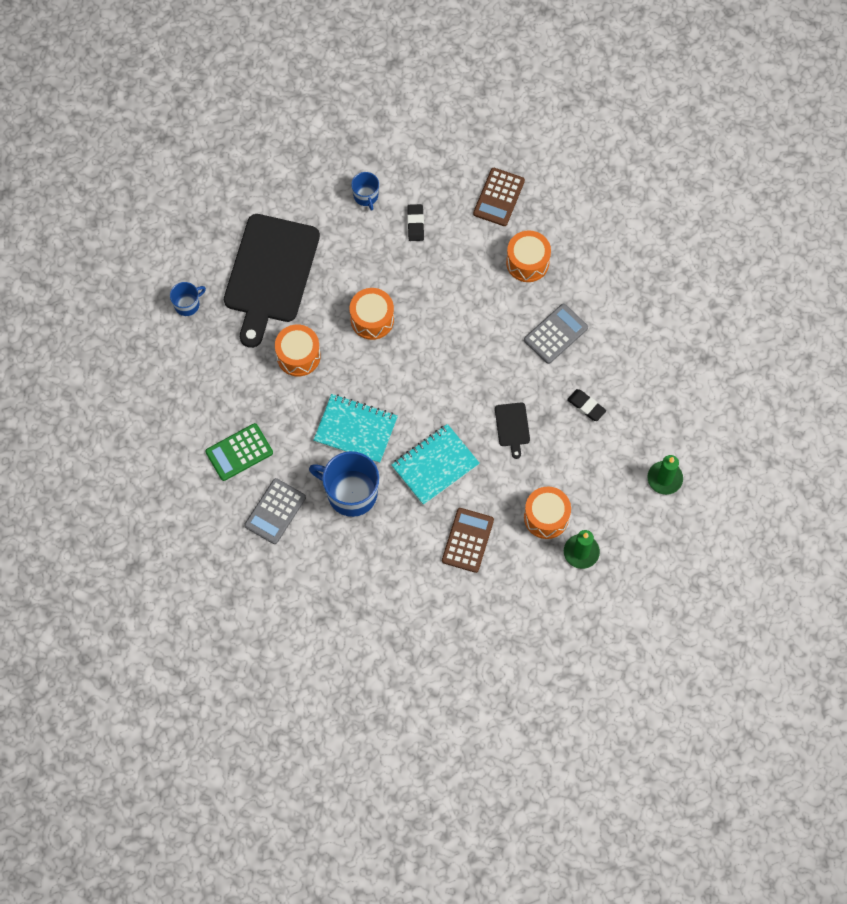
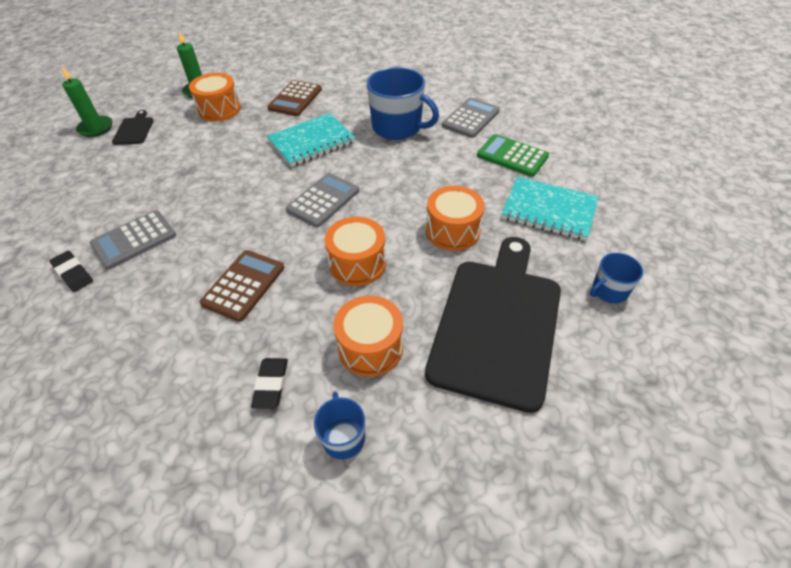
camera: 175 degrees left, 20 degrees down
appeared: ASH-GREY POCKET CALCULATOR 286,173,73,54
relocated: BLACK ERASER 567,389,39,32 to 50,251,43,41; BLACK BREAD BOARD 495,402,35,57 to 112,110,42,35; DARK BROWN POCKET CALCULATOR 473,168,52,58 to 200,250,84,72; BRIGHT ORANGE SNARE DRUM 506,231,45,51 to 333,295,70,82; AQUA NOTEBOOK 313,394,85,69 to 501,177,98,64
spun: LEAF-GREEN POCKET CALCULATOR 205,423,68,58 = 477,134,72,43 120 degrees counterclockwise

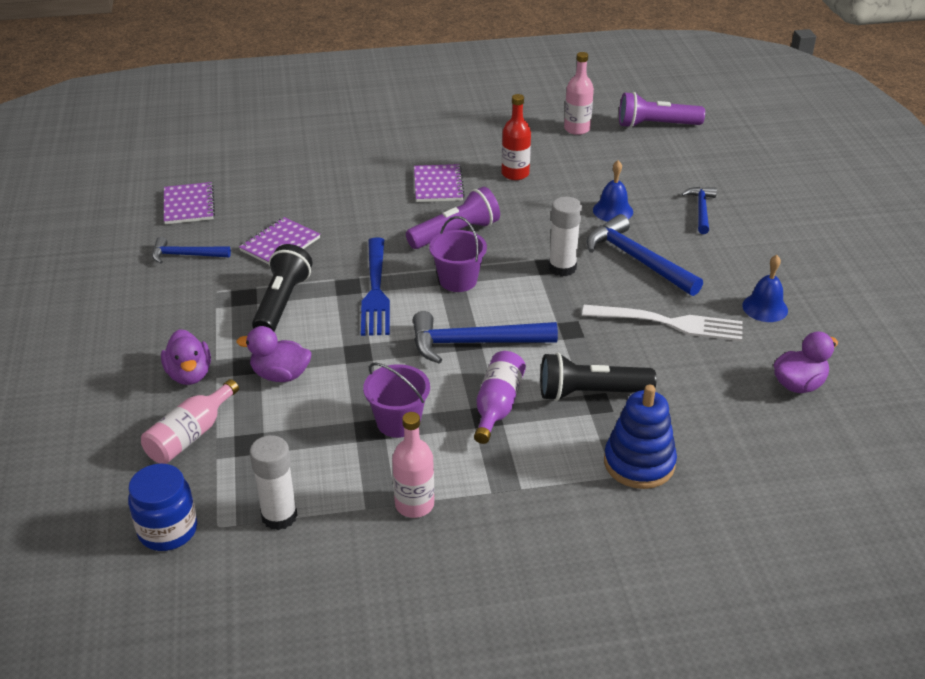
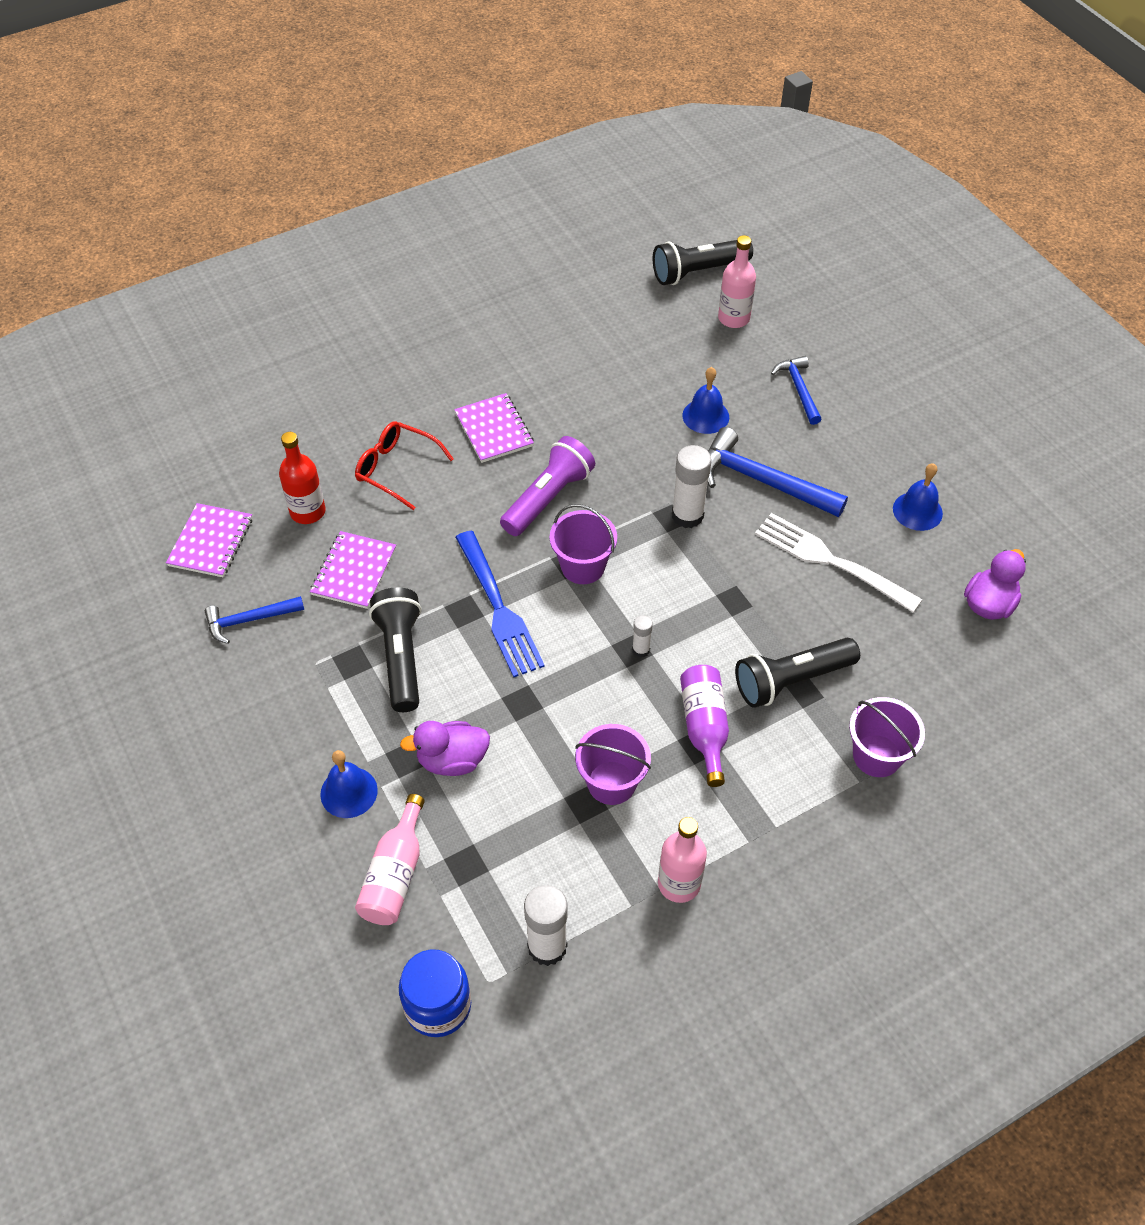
camera: 20 degrees left, 15 degrees up
appeared: RED SPECTACLES 355,421,99,89
relocated: RED BOTTLE 501,94,30,86 to 279,432,47,92; PINK BOTTLE 564,52,30,83 to 718,235,38,93
exchanged: VIOLET DUCK 161,329,50,56 to BLUE SCHOOL BELL 320,750,58,68; BLUE CARPENTER'S HAMMER 413,311,145,53 to WHITE GLUE STICK 632,615,21,43; BLUE RING STACKER 604,385,73,104 to VIOLET BUCKET 849,697,76,80
colour: VIOLET FLASHLIGHT 619,92,86,36 to BLACK FLASHLIGHT 653,240,100,45
spun: VIOLET NOTEBOOK 164,182,51,42 = 166,503,86,74 45 degrees clockwise; WHITE FORK 582,305,161,36 = 755,513,168,99 135 degrees counterclockwise

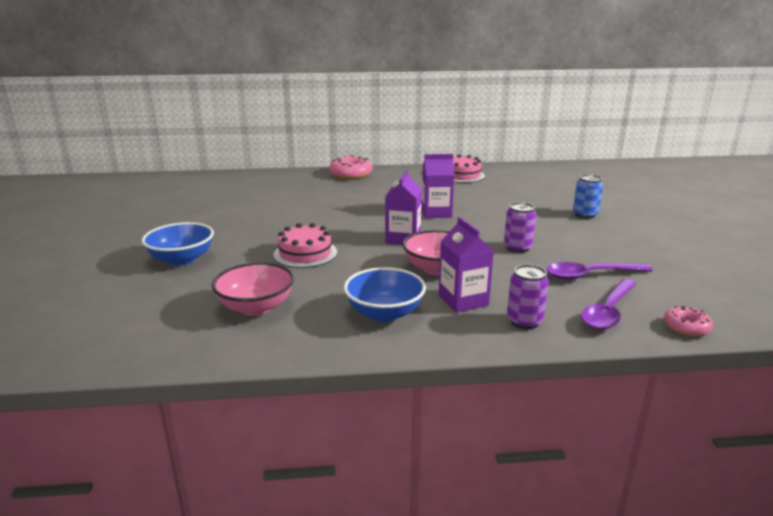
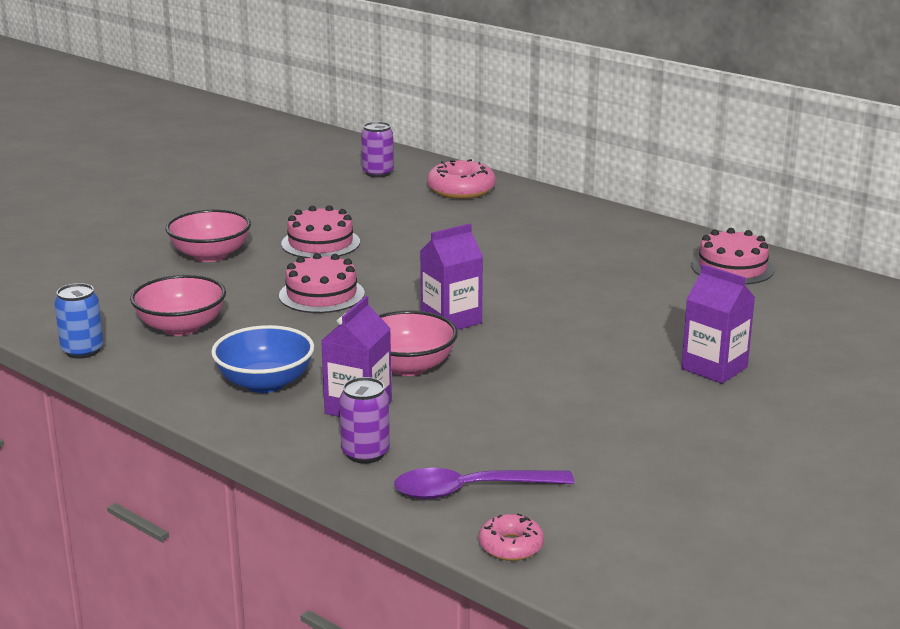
camera: 45 degrees right, 0 degrees up
missing: VIOLET TEASPOON 546,262,107,18
appeared: PINK CAKE 281,205,79,53
relocated: BLUE CAN 573,174,30,45 to 54,283,50,76; VIOLET CAN 504,202,32,51 to 361,122,33,56; PINK DOUGHNUT 329,155,43,24 to 427,159,69,40; VIOLET JUICE CARTON 422,154,33,64 to 681,264,74,120
colour: BLUE SERVING BOWL 142,222,72,44 to PINK SERVING BOWL 166,209,85,53

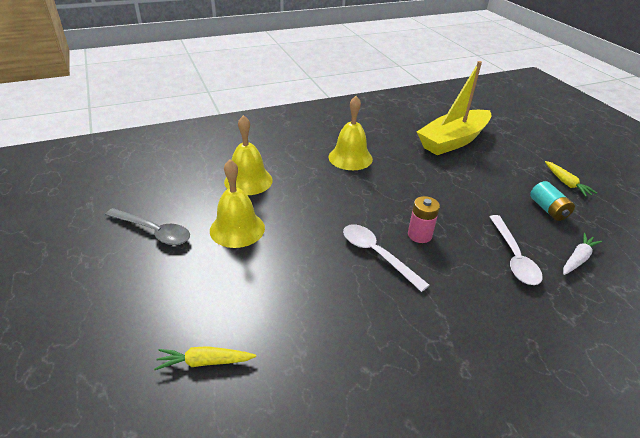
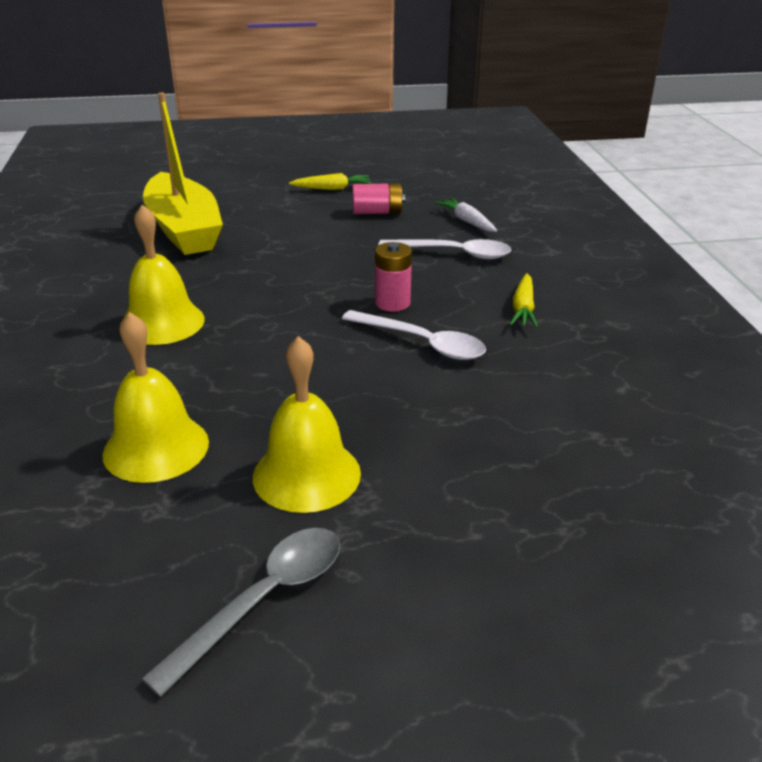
camera: 75 degrees left, 5 degrees down
relocated: BRIGHT YELLOW CARROT 154,346,102,24 to 510,273,28,54
colour: AQUA BATTERY 530,181,45,40 to PINK BATTERY 352,183,53,31
spun: WHITE TEASPOON 343,224,86,68 = 342,310,144,50 120 degrees counterclockwise

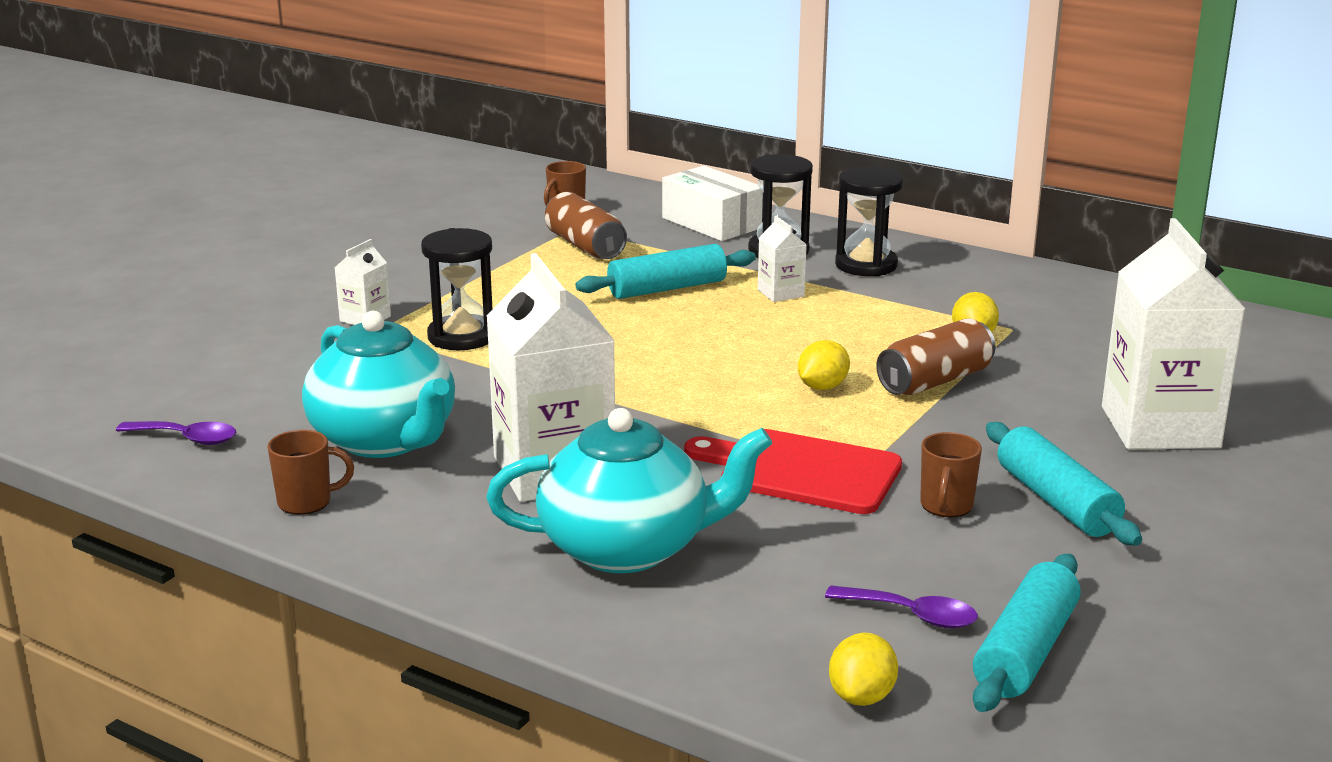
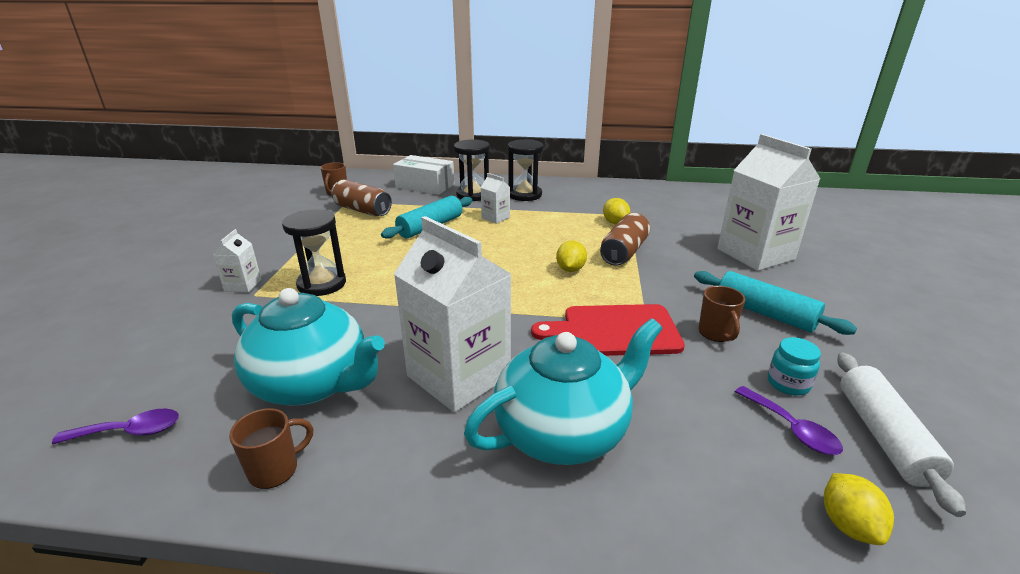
camera: 25 degrees left, 5 degrees up
appeared: AQUA JAR 768,337,53,59
colour: AQUA ROLLING PIN 973,554,107,158 to WHITE ROLLING PIN 837,353,129,164
spun: VIOLET TEASPOON 825,586,153,42 = 735,386,108,69 60 degrees clockwise

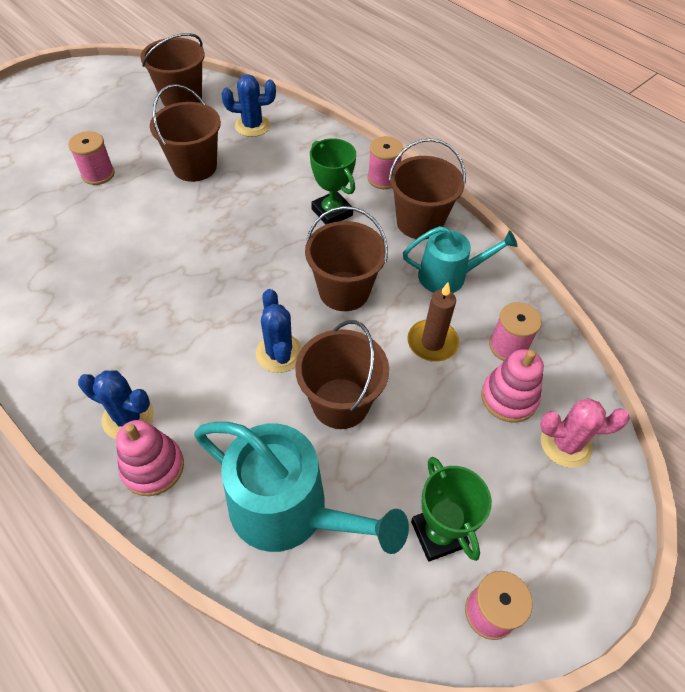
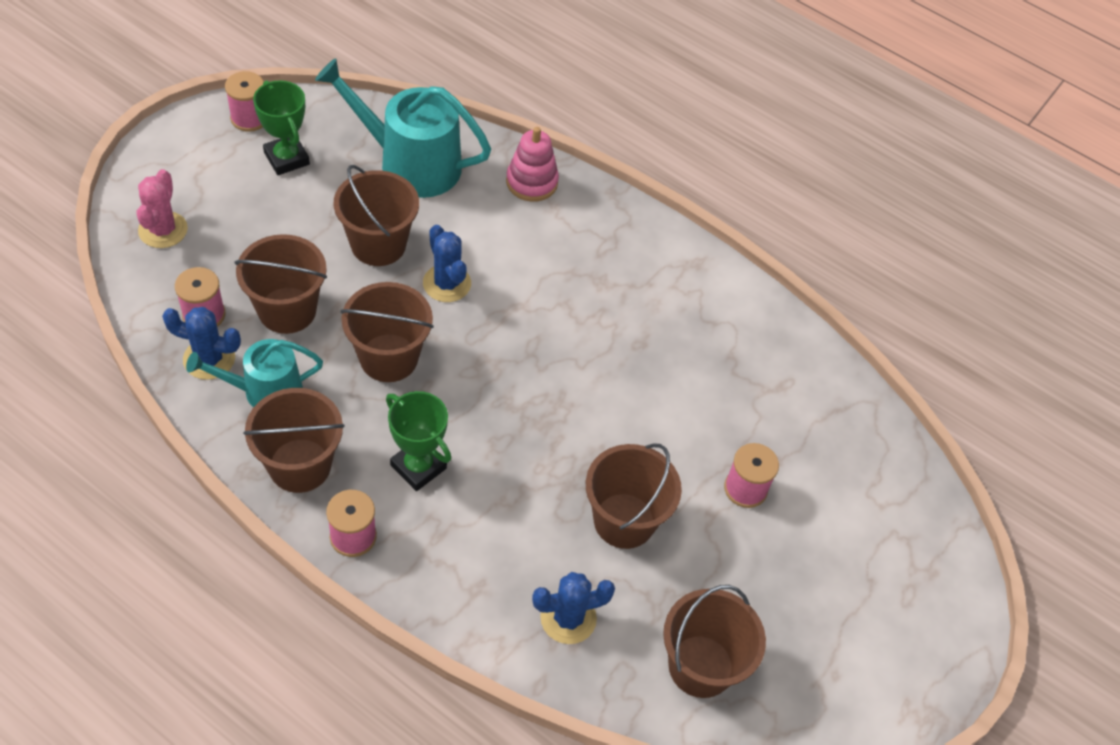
camera: 165 degrees right, 0 degrees up
missing: PINK RING STACKER 481,349,63,74
relocated: BLUE CACTUS 78,370,76,69 to 162,307,79,73
exchanged: DARK BROWN PILLAR CANDLE 407,282,52,80 to DARK BROWN BUCKET 235,234,92,100
spun: PINK CACTUS 540,398,90,70 = 136,169,52,79 75 degrees counterclockwise

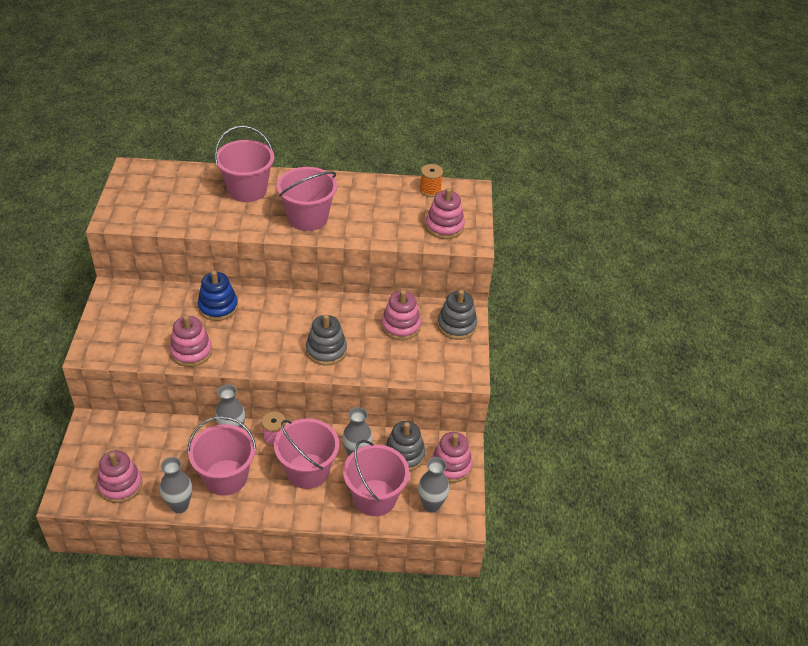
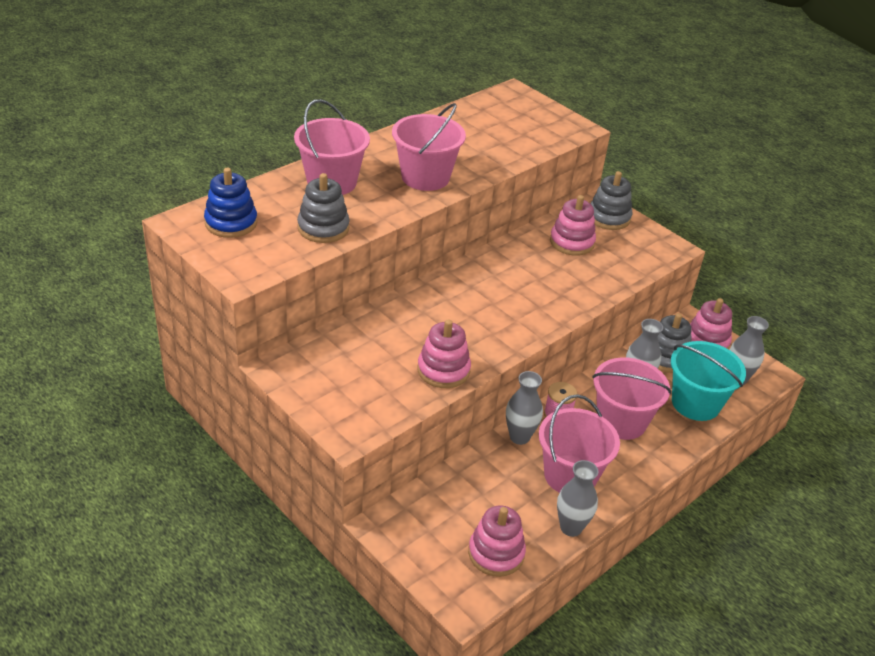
camera: 45 degrees left, 5 degrees down
missing: BRIGHT ORANGE BOBBIN 420,164,23,33; PINK RING STACKER 425,188,40,51
relocated: BLUE RING STACKER 198,271,40,50 to 204,168,53,70; ASH-GREY RING STACKER 306,314,41,52 to 297,173,53,70
colour: PINK BUCKET 343,440,66,76 to AQUA BUCKET 671,341,75,80

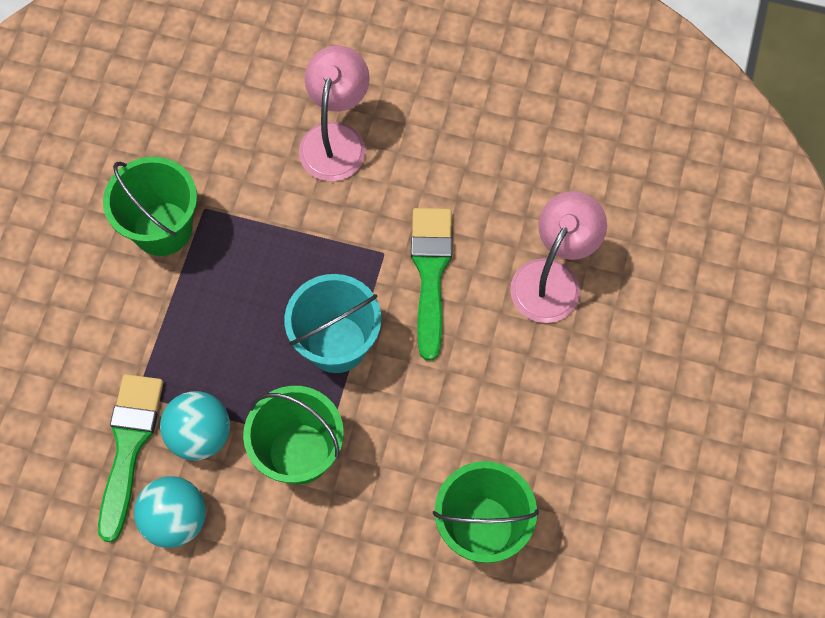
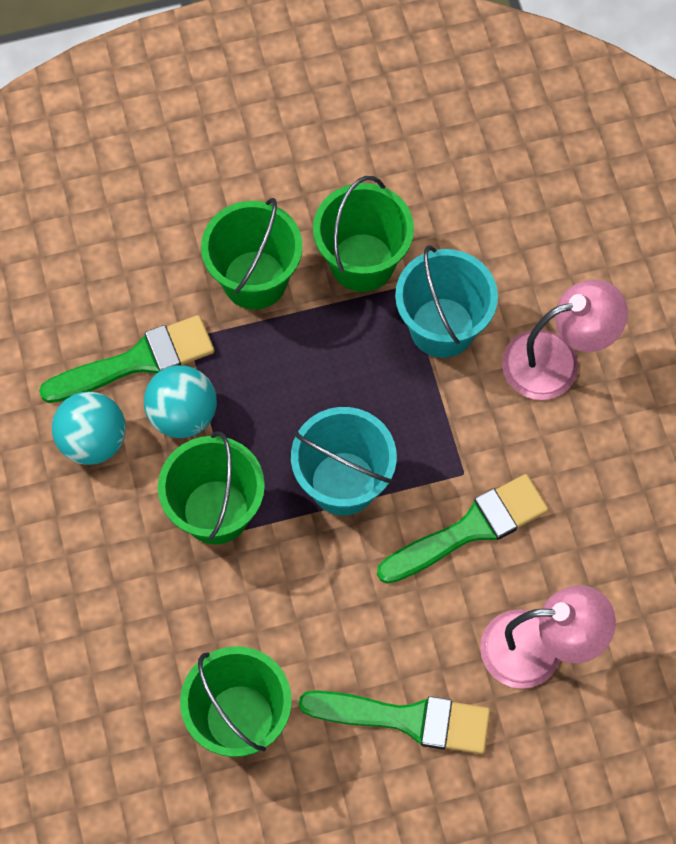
camera: 60 degrees right, 0 degrees up
appeared: LEAF-GREEN BUCKET 201,198,101,112; LEAF-GREEN BRUSH 299,690,191,64; AQUA BUCKET 395,245,103,113

